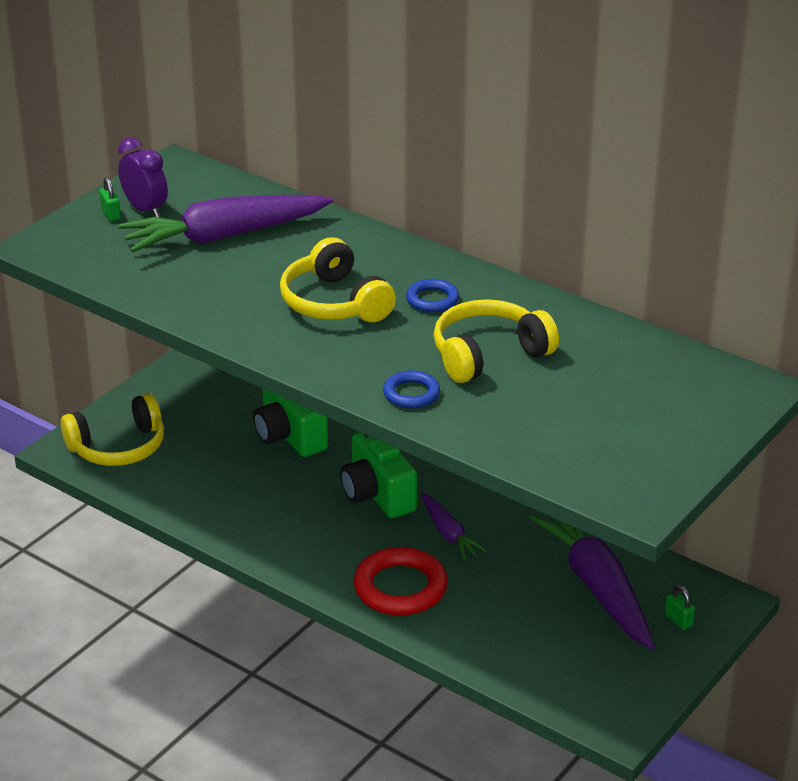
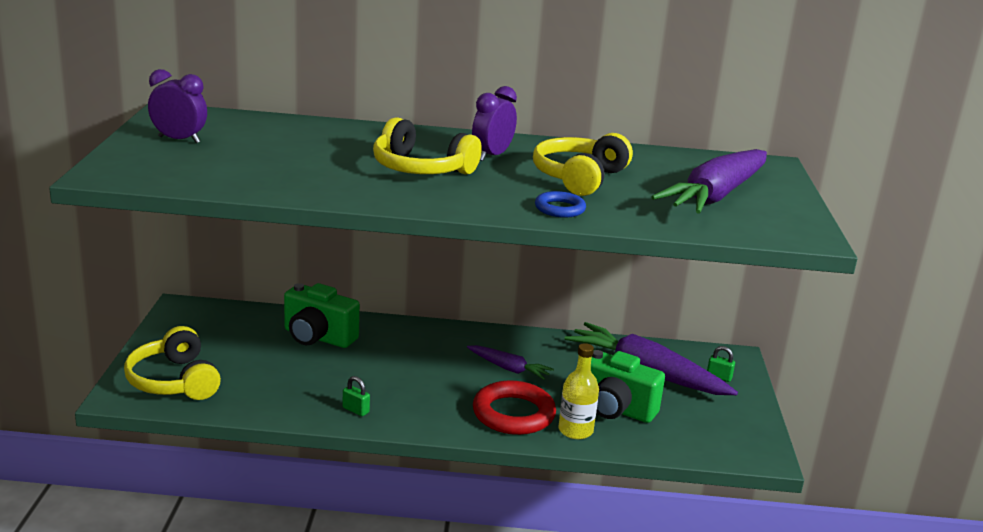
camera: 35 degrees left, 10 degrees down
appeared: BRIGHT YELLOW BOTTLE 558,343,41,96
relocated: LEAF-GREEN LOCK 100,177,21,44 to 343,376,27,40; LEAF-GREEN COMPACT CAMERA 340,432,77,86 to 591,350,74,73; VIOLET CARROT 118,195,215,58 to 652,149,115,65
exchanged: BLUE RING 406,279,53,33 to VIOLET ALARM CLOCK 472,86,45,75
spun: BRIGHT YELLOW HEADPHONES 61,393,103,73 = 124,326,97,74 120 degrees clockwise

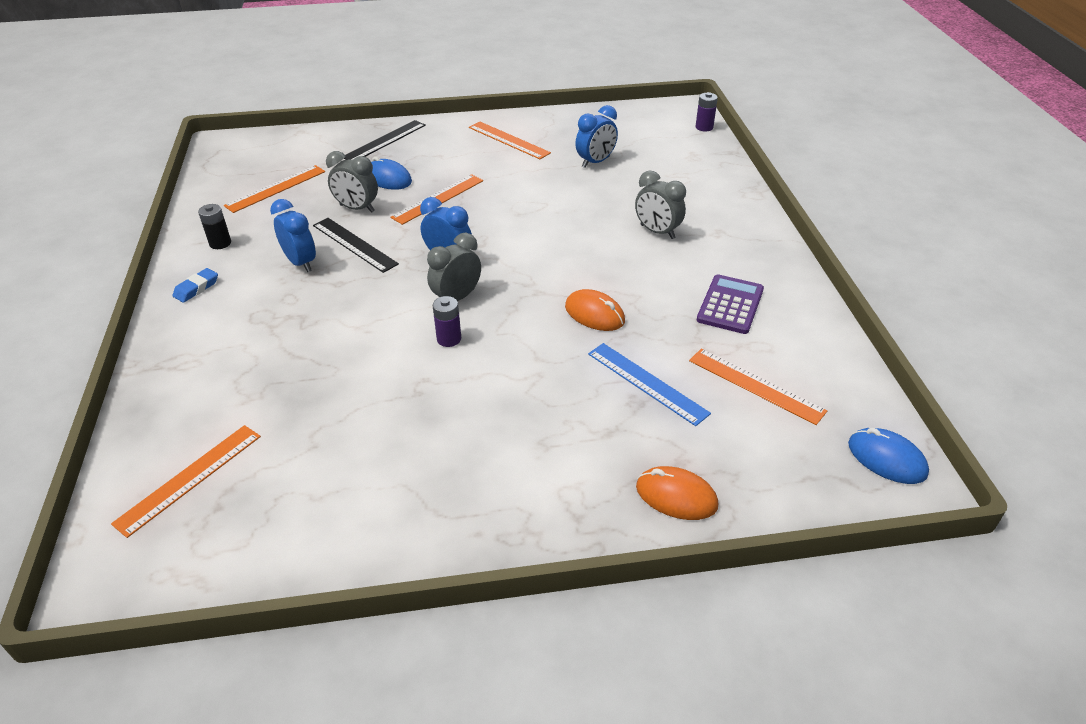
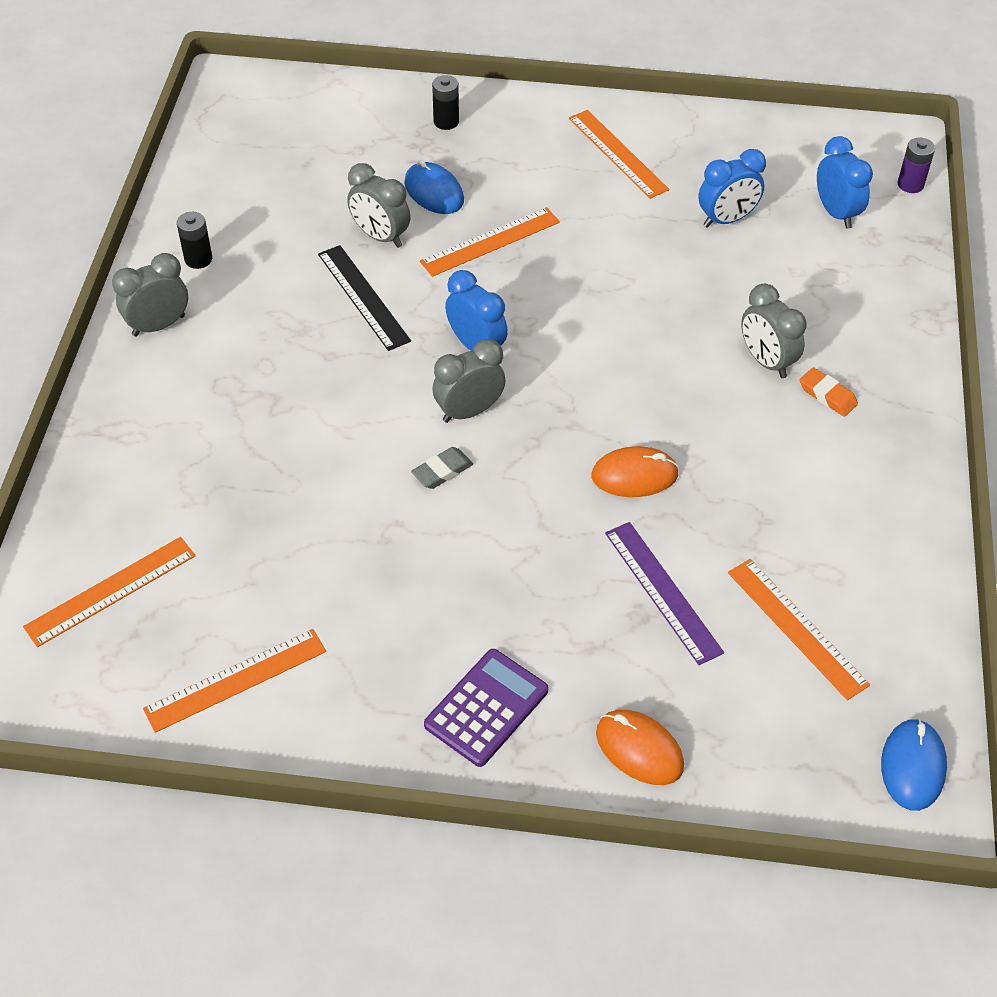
camera: 15 degrees right, 10 degrees up
appeared: BRIGHT ORANGE ERASER 800,367,58,50
relocated: BRIGHT ORANGE MEASURING STICK 224,165,101,48 to 143,629,183,104; VIOLET POCKET CALCULATOR 697,275,67,59 to 424,649,125,118; BLUE ALARM CLOCK 270,199,46,73 to 817,136,56,93
exchanged: BLUE ERASER 173,268,45,35 to ASH-GREY ALARM CLOCK 112,253,76,83; VIOLET BATTERY 433,296,28,51 to ASH-GREY ERASER 411,447,62,42; BLACK MEASURING STICK 344,120,82,40 to BLACK BATTERY 432,75,27,55
colour: BLUE MEASURING STICK 588,343,123,83 to VIOLET MEASURING STICK 605,522,119,143
spun: BRIGHT ORANGE PC MOUSE 565,289,60,42 = 591,446,88,51 60 degrees counterclockwise; BLUE PC MOUSE 848,428,81,56 = 881,719,66,92 45 degrees clockwise

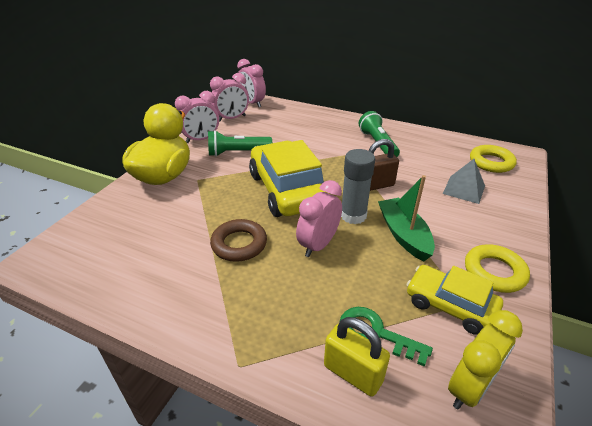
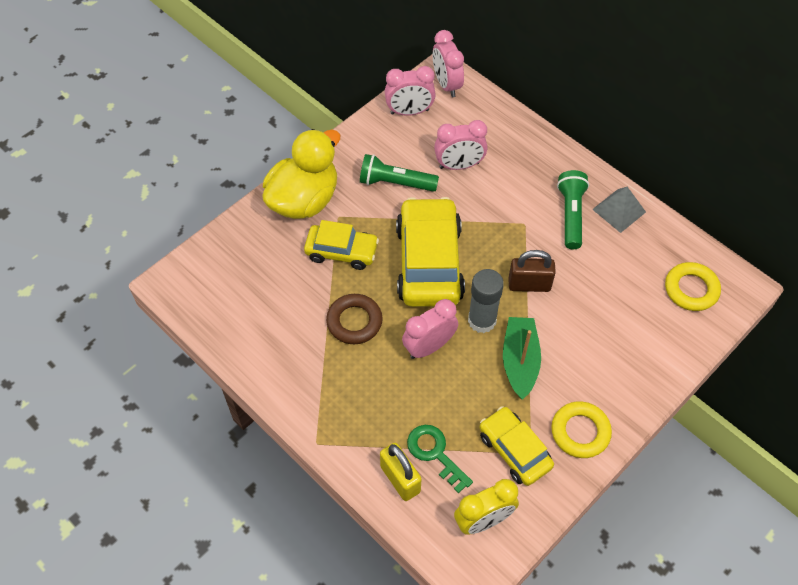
camera: 20 degrees right, 20 degrees up
appeared: BRIGHT YELLOW CAR 304,220,75,50
relocated: PINK ALARM CLOCK 175,91,44,52 to 434,120,53,50; ASH-GREY PYRAMID SHAPE 443,159,42,45 to 592,187,54,46

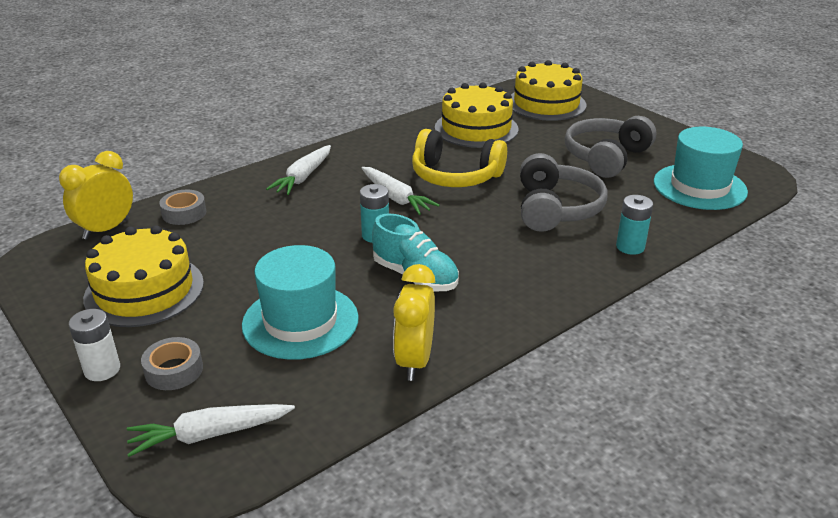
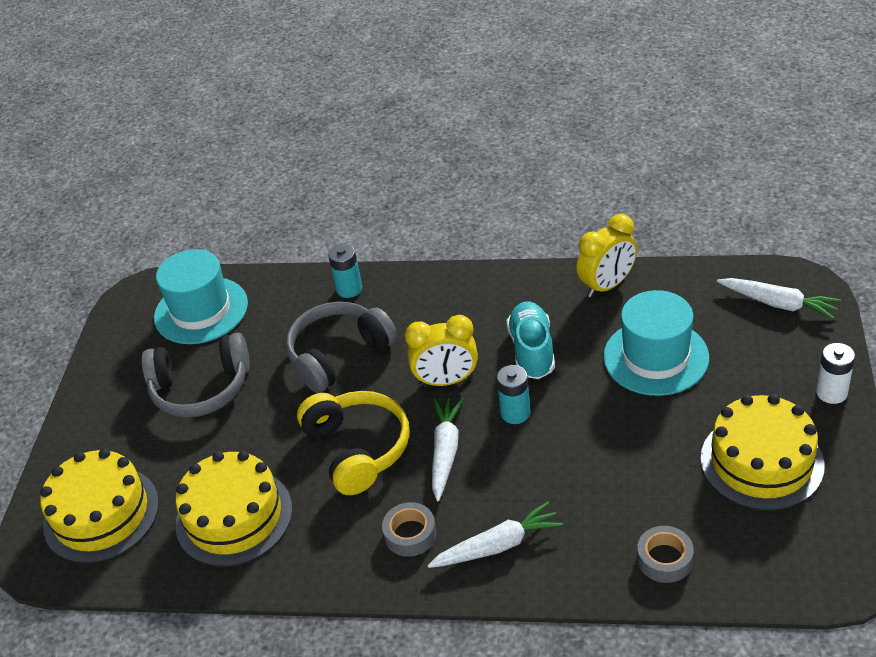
camera: 130 degrees left, 10 degrees up
relocated: ASH-GREY STICKY TAPE 141,337,62,53 to 382,502,55,55; BRIGHT YELLOW ALARM CLOCK 59,151,74,89 to 405,315,73,71

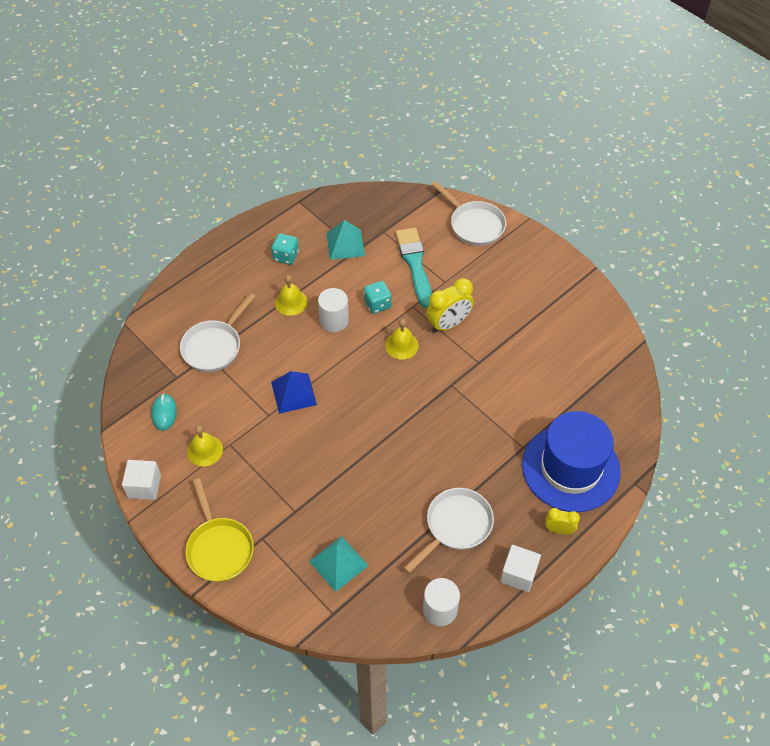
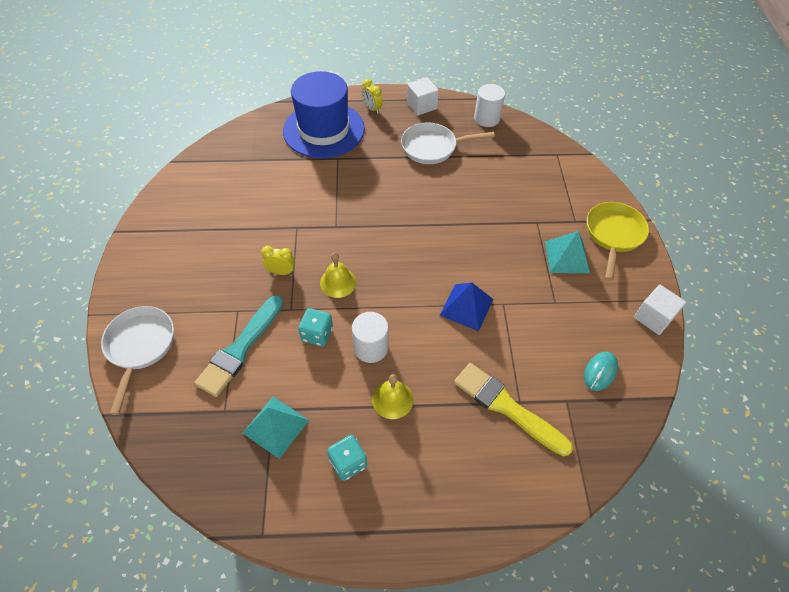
camera: 140 degrees left, 0 degrees up
missing: BRIGHT YELLOW SCHOOL BELL 187,426,36,40
relocated: AQUA PYRAMID SHAPE 309,536,59,56 to 545,231,45,42
exchanged: WHITE PAN 180,293,76,79 to BRIGHT YELLOW BRUSH 454,363,119,93
size: BRIGHT YELLOW ALARM CLOCK 426,278,48,55 = 261,246,34,29 x0.58

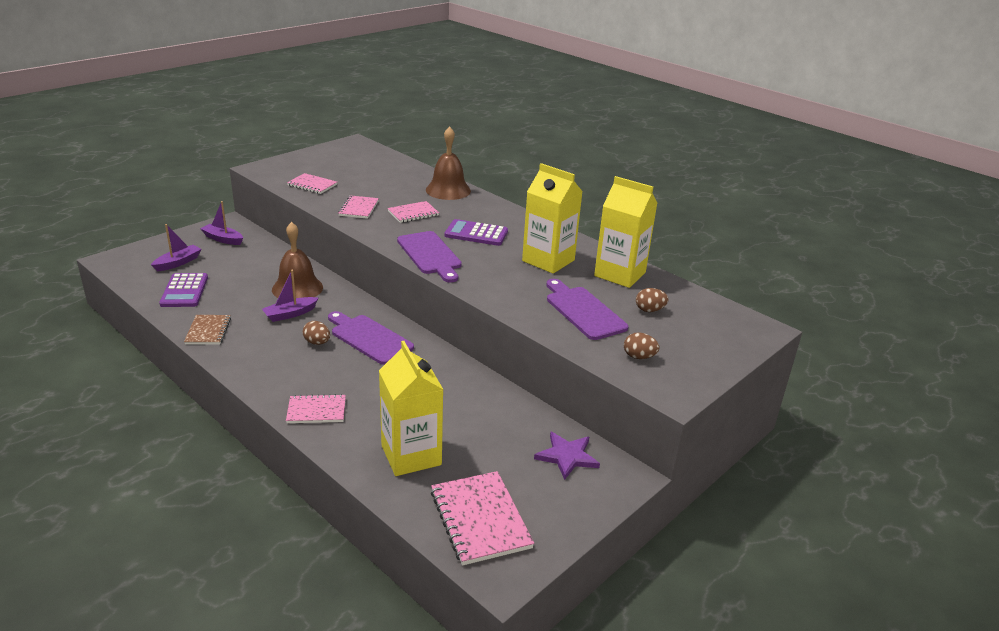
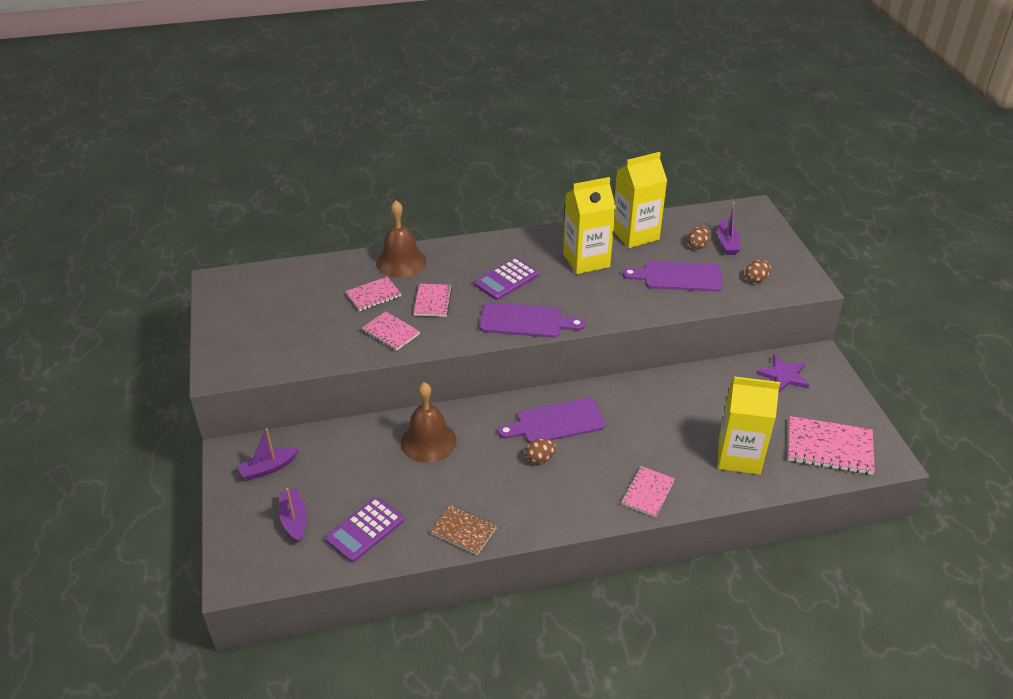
camera: 55 degrees left, 10 degrees up
relocated: PINK NOTEBOOK 287,173,50,21 to 345,277,56,34; VIOLET TOY BOAT 262,270,56,52 to 717,202,24,53
spun: VIOLET POCKET CALCULATOR 159,273,49,34 = 325,497,79,65 105 degrees clockwise

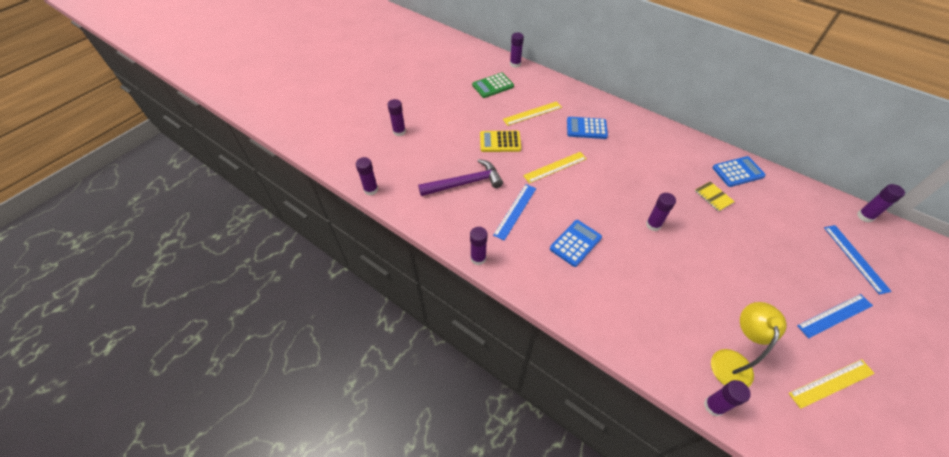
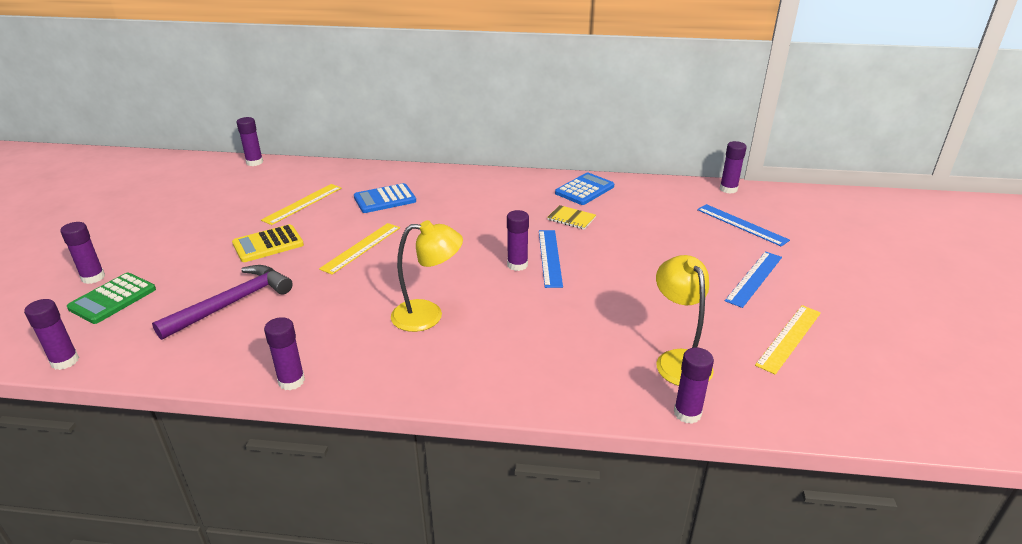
camera: 30 degrees left, 20 degrees down
relocated: LEAF-GREEN POCKET CALCULATOR 472,73,42,25 to 67,273,89,51; BLUE MEASURING STICK 493,184,43,57 to 539,230,24,58
exchanged: BLUE POCKET CALCULATOR 550,220,52,47 to BRIGHT YELLOW READING LAMP 391,220,72,112

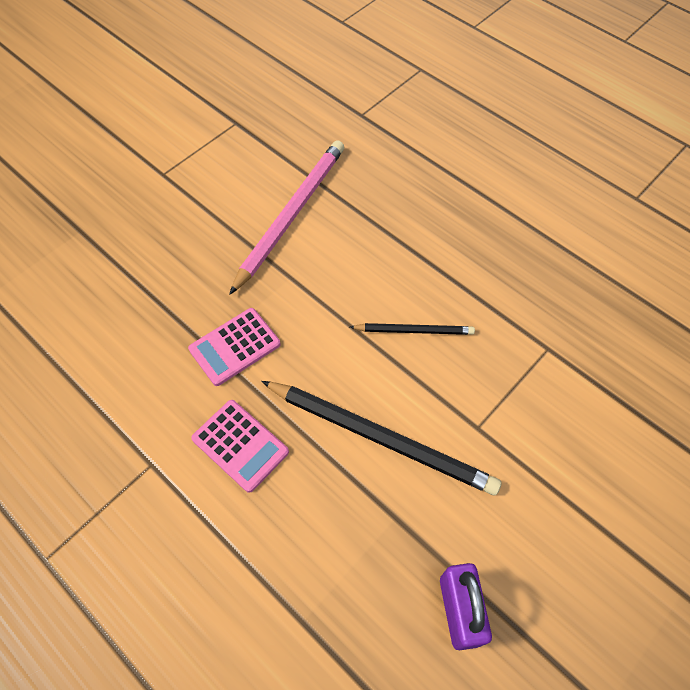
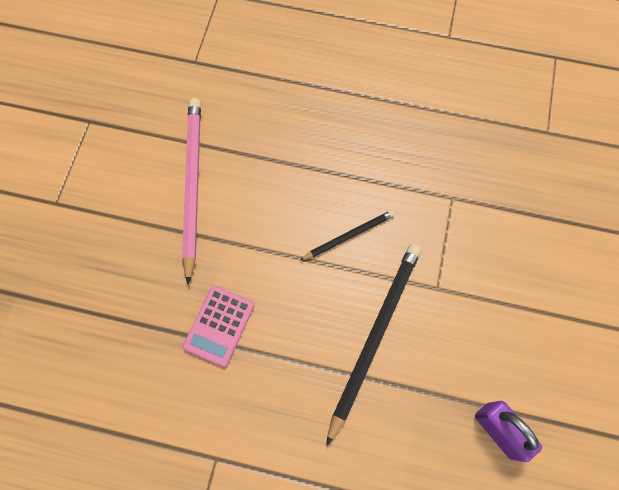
camera: 30 degrees left, 10 degrees up
missing: PINK POCKET CALCULATOR 191,400,98,93
spun: BLACK WOODEN PENCIL 261,381,241,114 = 326,244,95,202 60 degrees counterclockwise

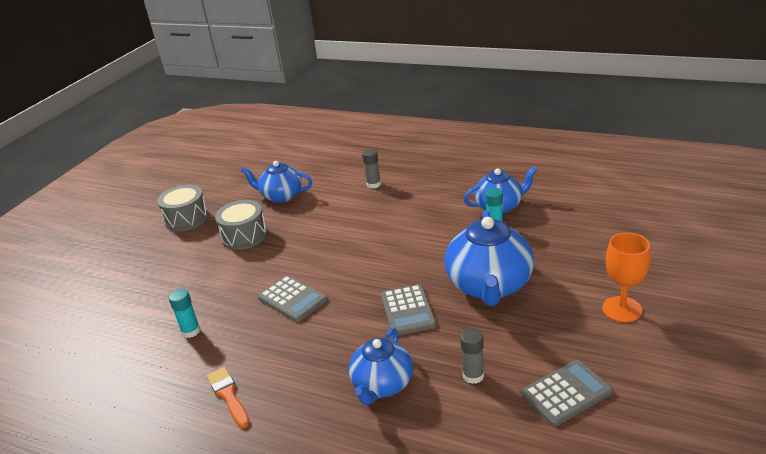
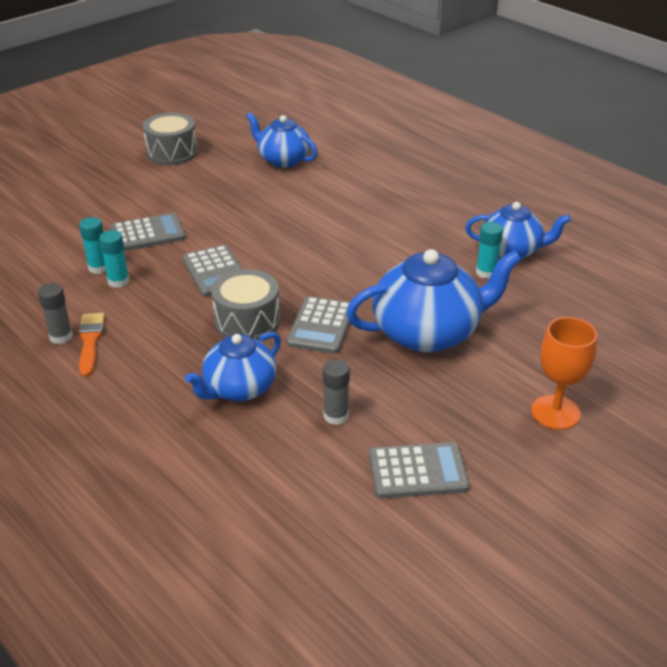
camera: 20 degrees right, 5 degrees up
appeared: AQUA GLUE STICK 99,230,30,58; ASH-GREY POCKET CALCULATOR 110,213,76,38
relocated: ASH-GREY GLUE STICK 362,149,19,40 to 38,283,35,61; ASH-GREY SNARE DRUM 215,200,52,50 to 211,269,69,72
spun: BLUE TEA POT 444,211,90,95 = 346,249,176,103 135 degrees counterclockwise

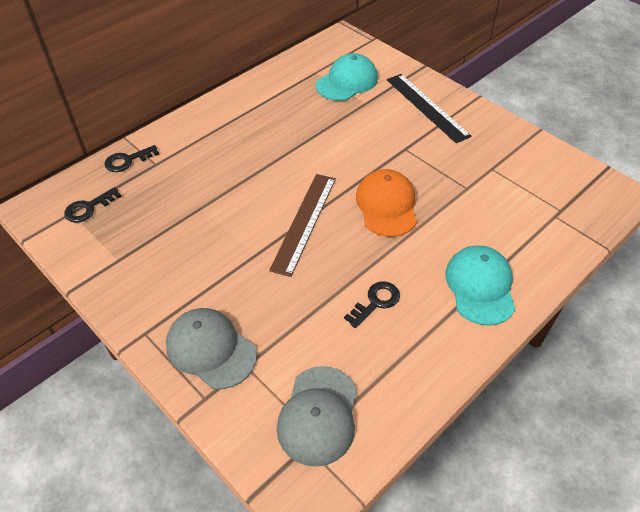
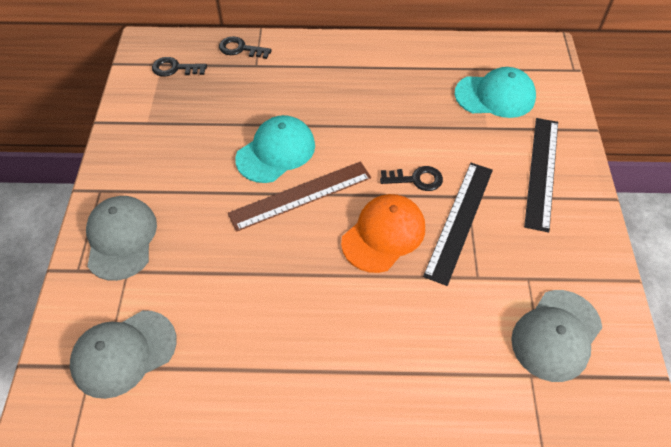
camera: 45 degrees right, 5 degrees up
appeared: BLACK MEASURING STICK 423,163,70,123; ASH-GREY BASEBALL CAP 511,290,91,92
relocated: AQUA BASEBALL CAP 445,245,70,81 to 235,115,80,68; BLACK KEY 344,281,56,47 to 380,166,63,25

